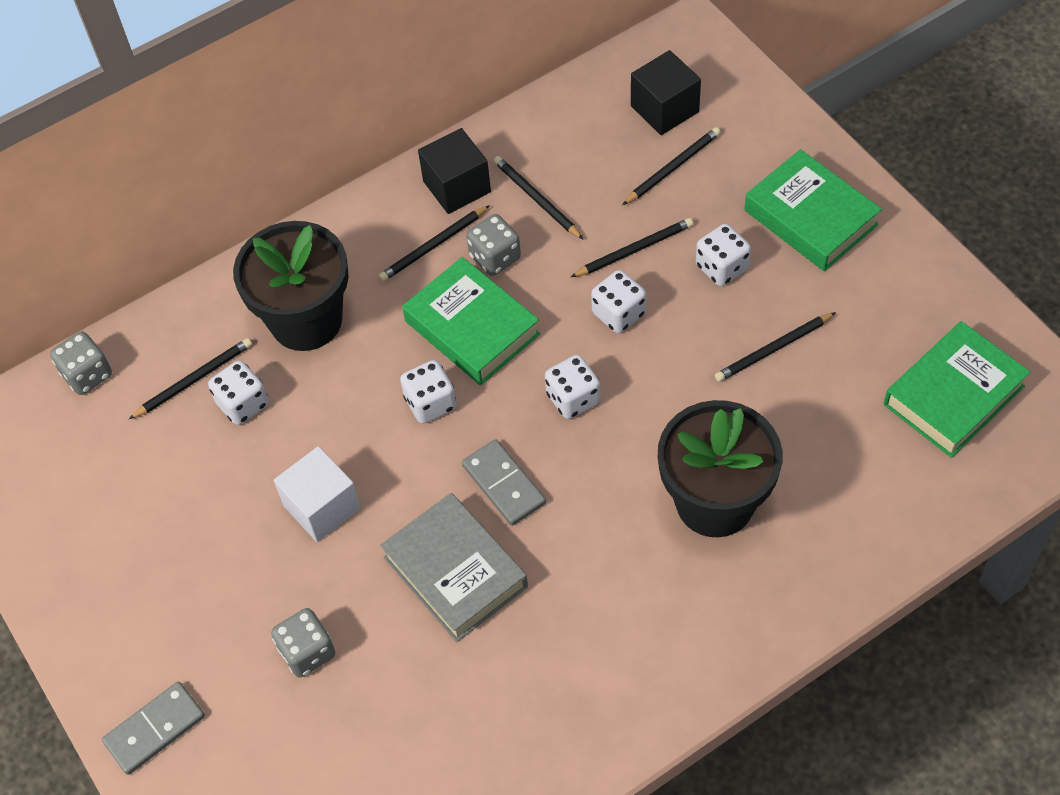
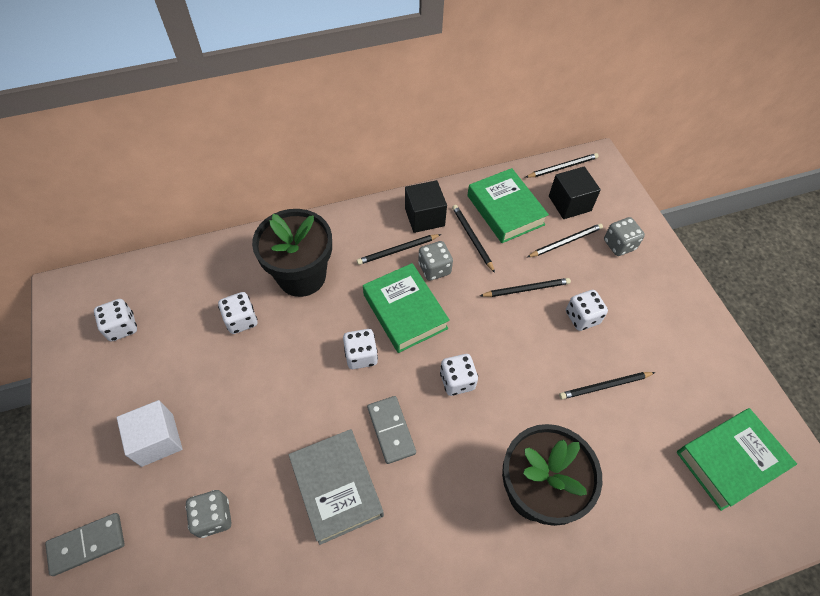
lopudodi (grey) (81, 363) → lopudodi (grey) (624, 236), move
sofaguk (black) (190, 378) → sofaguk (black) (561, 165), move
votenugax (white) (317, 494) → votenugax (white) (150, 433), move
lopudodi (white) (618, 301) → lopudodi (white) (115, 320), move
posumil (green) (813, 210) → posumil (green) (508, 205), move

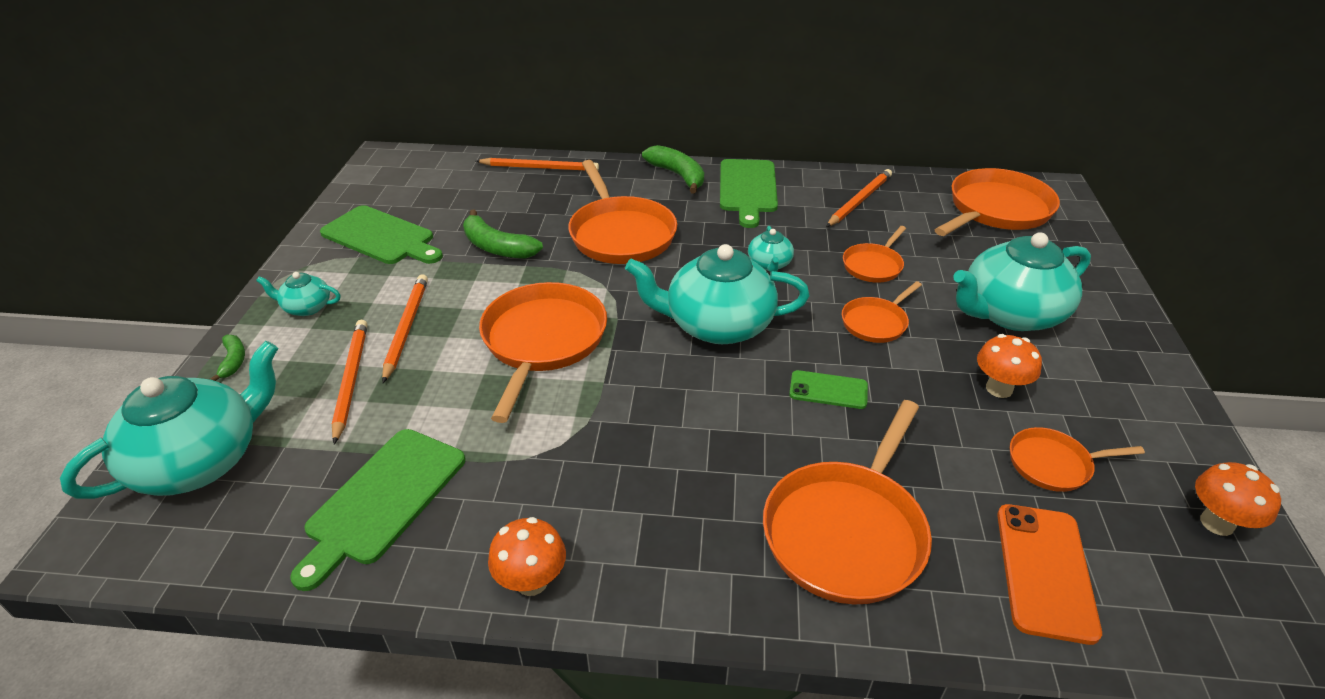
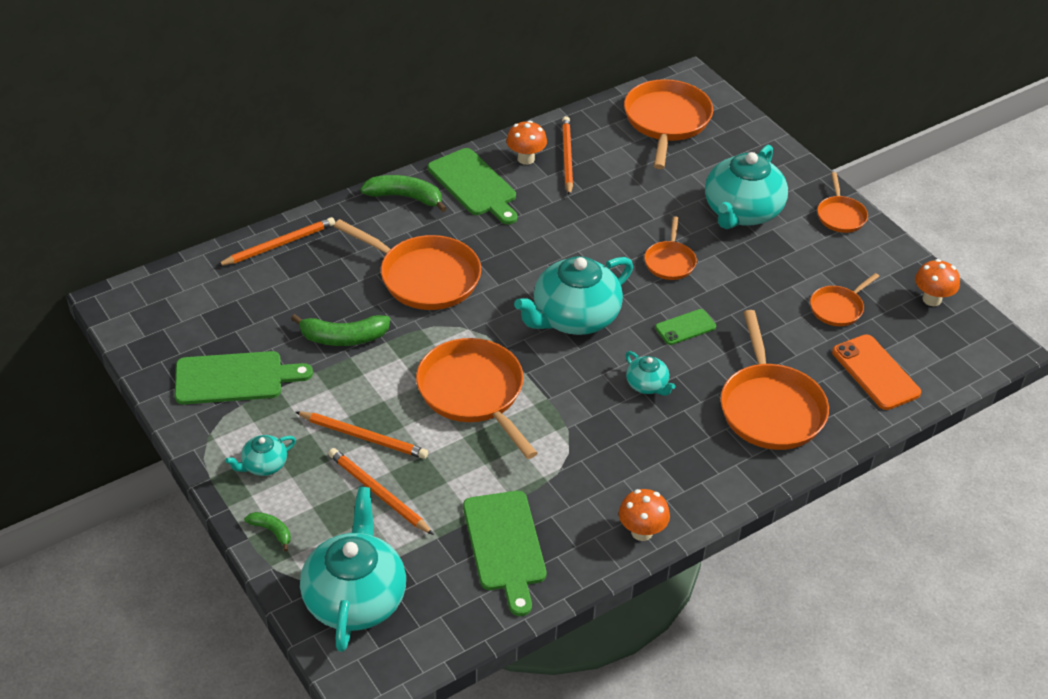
sofaguk (orange) (405, 328) → sofaguk (orange) (362, 435), 150 degrees clockwise
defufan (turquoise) (771, 249) → defufan (turquoise) (650, 373), move
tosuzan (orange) (874, 254) → tosuzan (orange) (842, 202), move
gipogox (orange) (1009, 366) → gipogox (orange) (526, 142), move

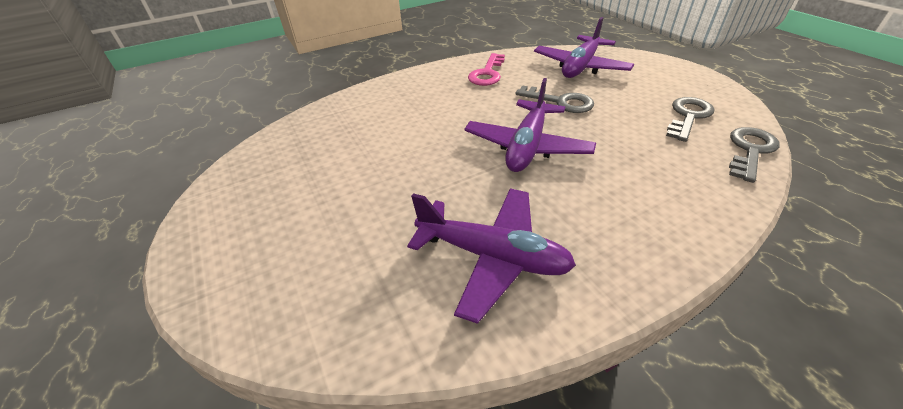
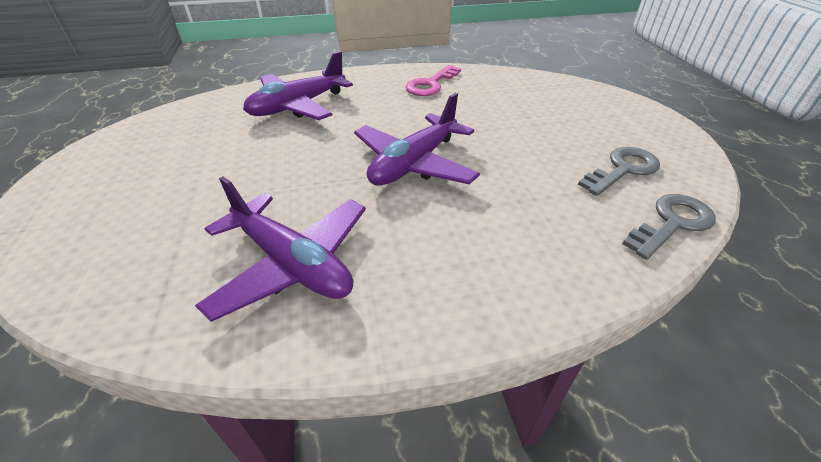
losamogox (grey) (555, 99) → -
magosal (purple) (584, 47) → magosal (purple) (298, 85), move

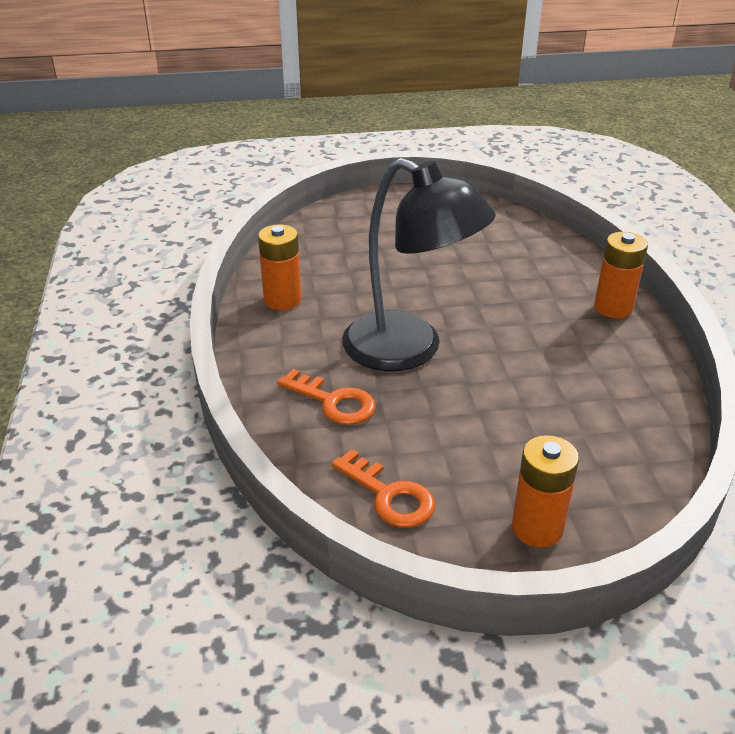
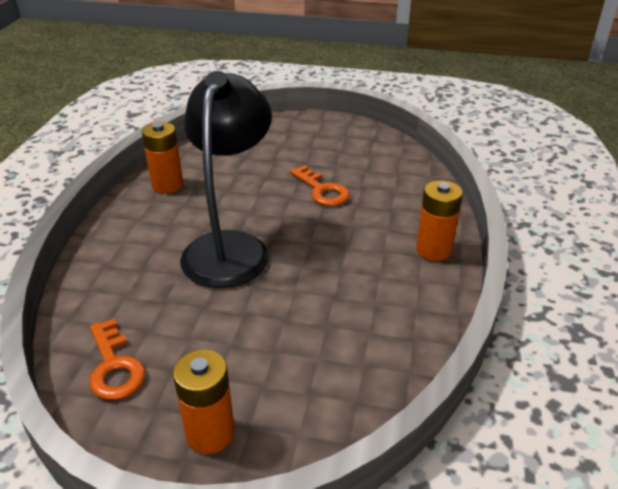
losamogox (orange) (326, 397) → losamogox (orange) (320, 185), move
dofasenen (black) (419, 264) → dofasenen (black) (226, 179), 135 degrees counterclockwise

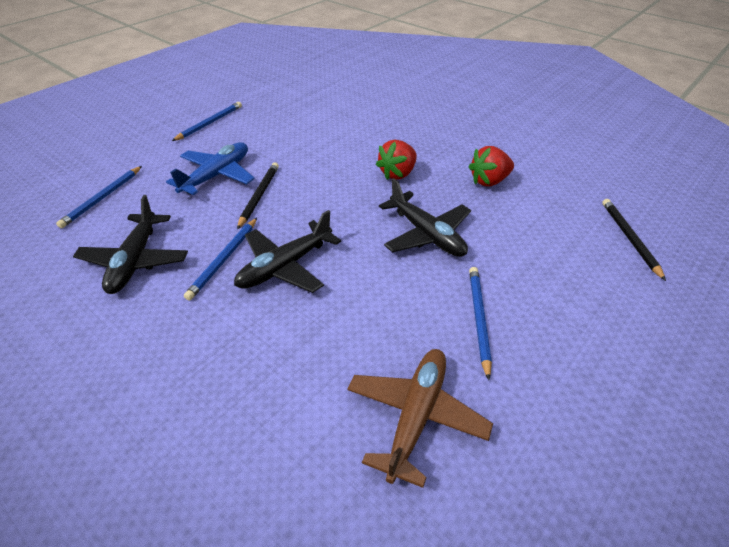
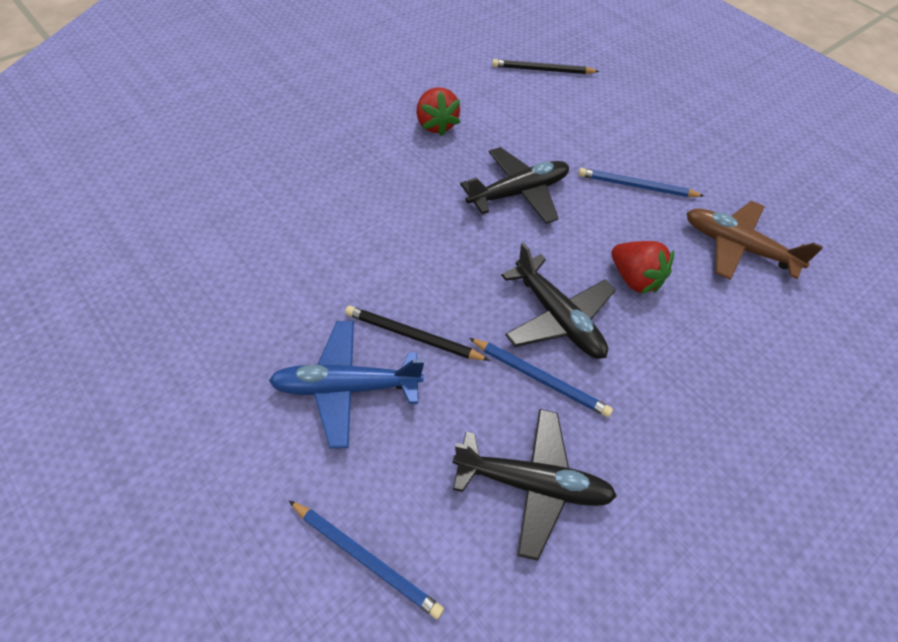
magosal (blue) (210, 168) → magosal (blue) (346, 384), 45 degrees counterclockwise
sofaguk (blue) (207, 121) → -
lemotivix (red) (396, 160) → lemotivix (red) (642, 267), move

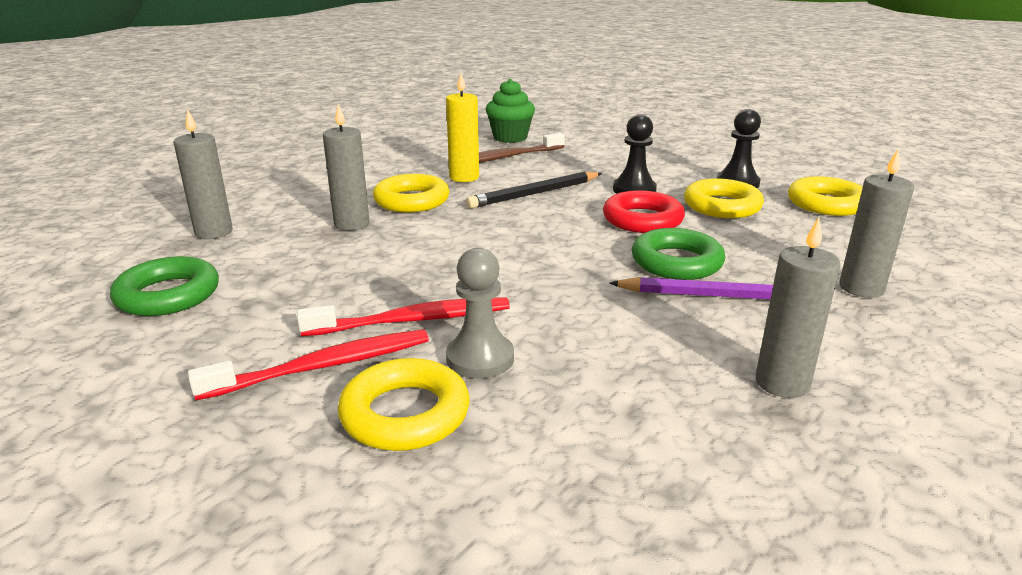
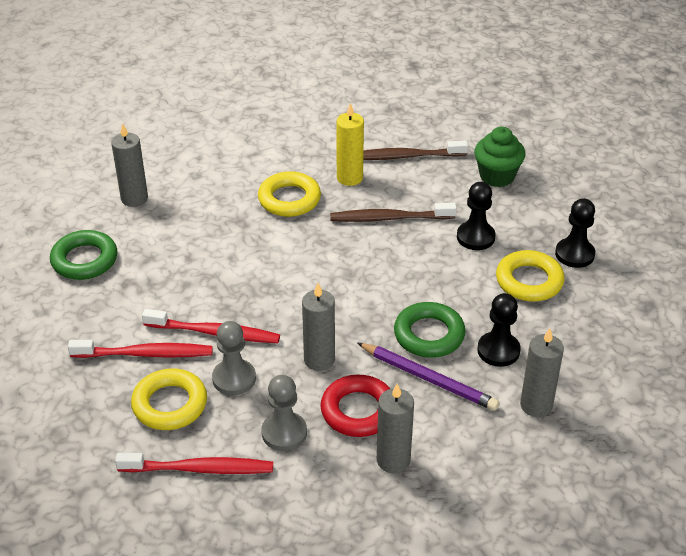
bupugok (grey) (346, 167) → bupugok (grey) (318, 327), move
sofaguk (black) (534, 190) → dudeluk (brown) (393, 212)
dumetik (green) (510, 111) → dumetik (green) (500, 157), move
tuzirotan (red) (644, 211) → tuzirotan (red) (355, 406), move
tuzirotan (yellow) (825, 196) → -
- → dudeluk (red) (194, 463)
- → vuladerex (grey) (284, 413)
- → vuladerex (black) (499, 330)

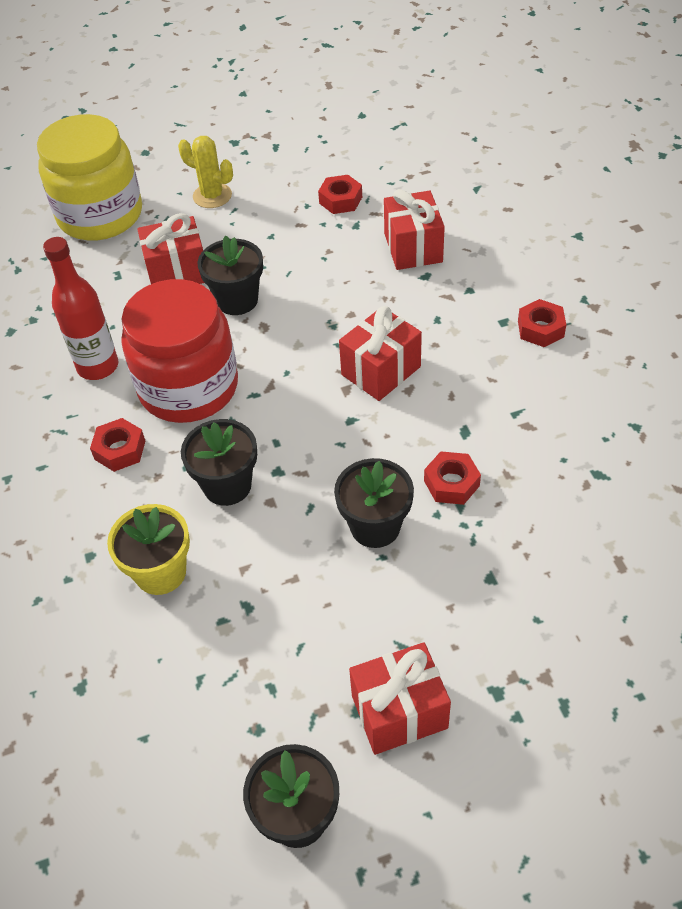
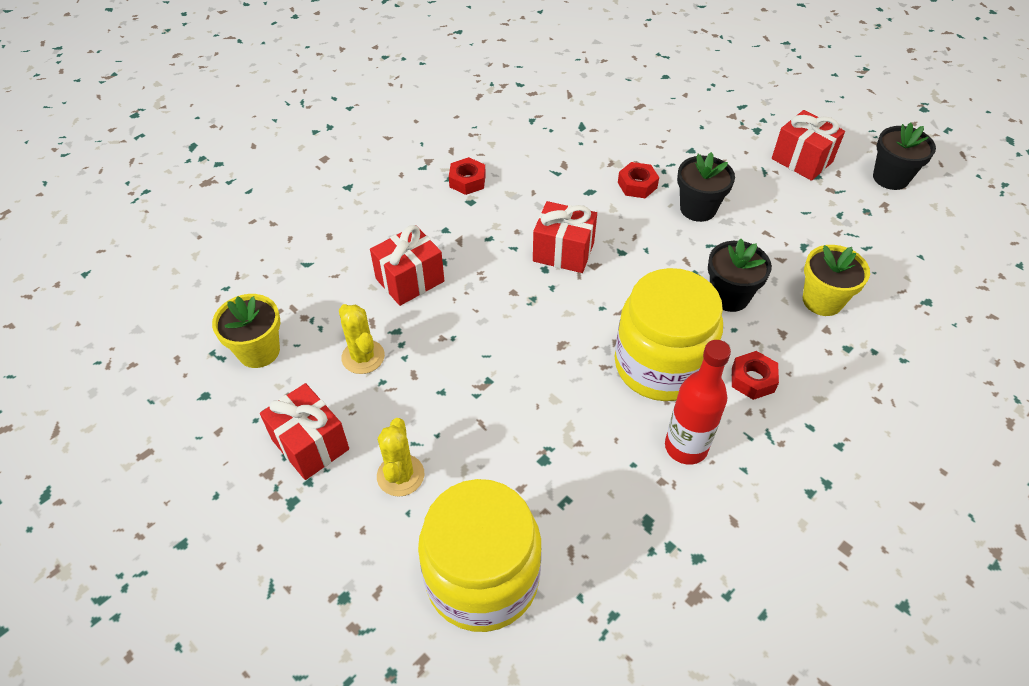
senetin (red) (180, 351) → senetin (yellow) (669, 334)
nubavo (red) (170, 248) → nubavo (red) (304, 431), move
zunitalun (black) (230, 275) → -
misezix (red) (340, 194) → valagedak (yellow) (362, 339)
- → zunitalun (yellow) (246, 331)

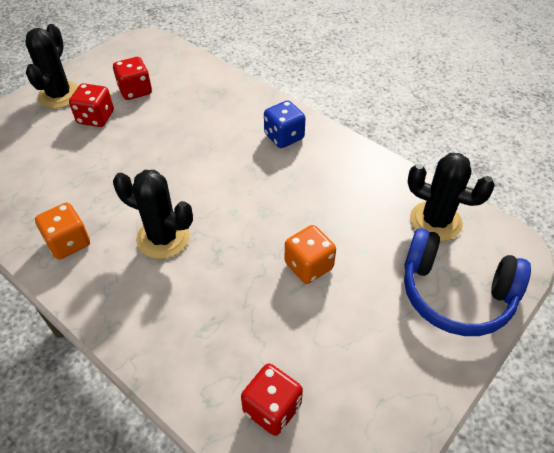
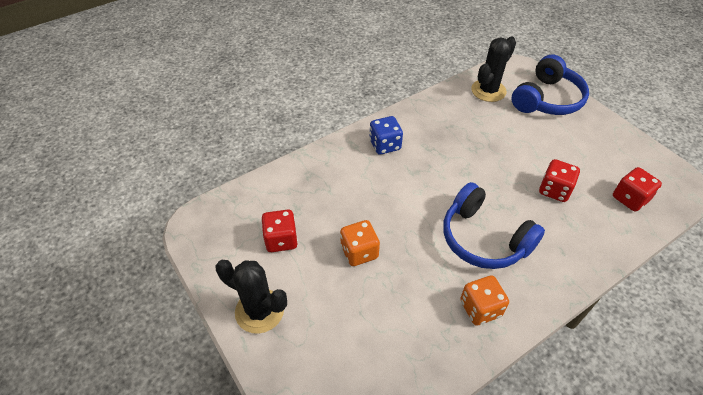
lopudodi (red) (91, 105) → lopudodi (red) (559, 180), move
valagedak (black) (153, 214) → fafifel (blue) (494, 225)
lopudodi (orange) (310, 254) → lopudodi (orange) (360, 243), move

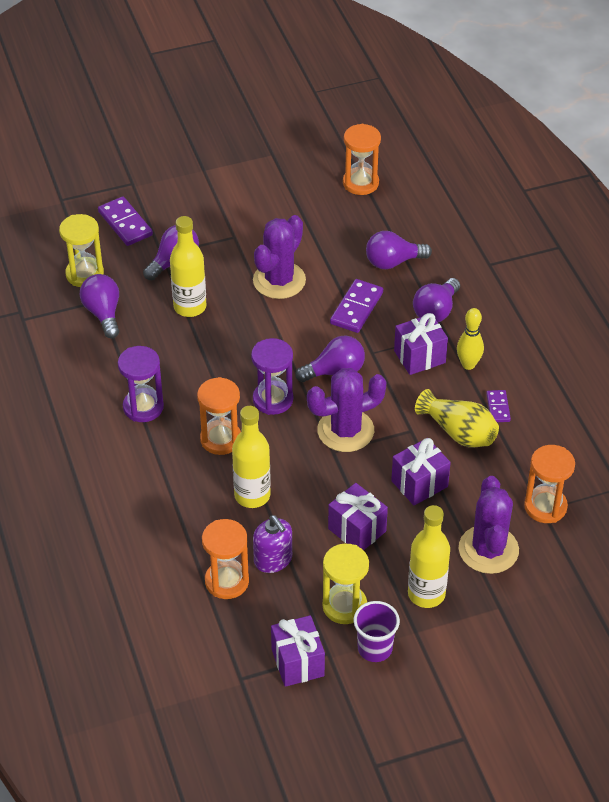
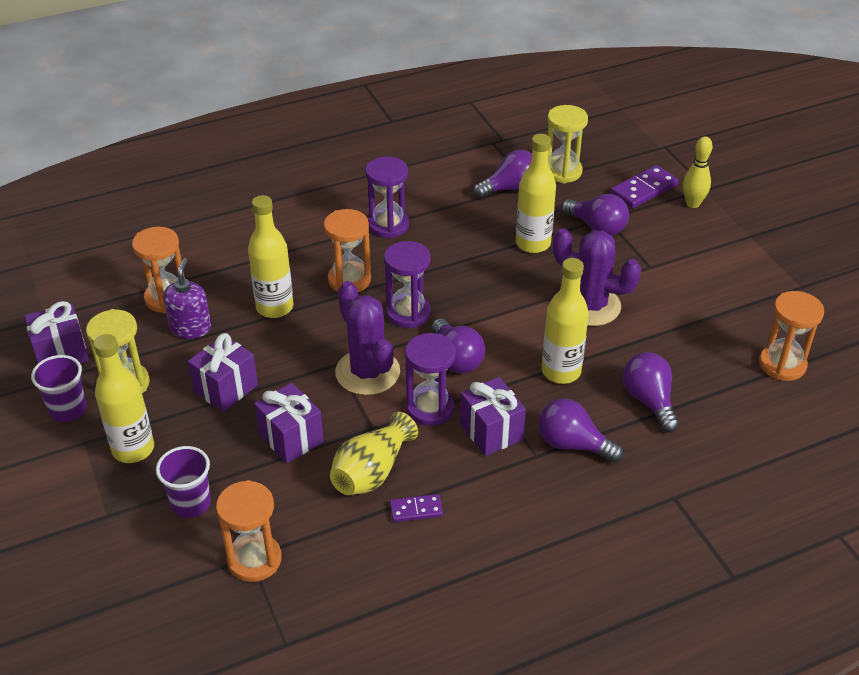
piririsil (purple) (272, 544) → piririsil (purple) (187, 298), 135 degrees clockwise
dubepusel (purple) (356, 306) → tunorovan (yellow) (565, 321)
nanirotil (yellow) (470, 339) → nanirotil (yellow) (698, 172), move
valagedak (purple) (489, 525) → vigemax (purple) (183, 482)
- → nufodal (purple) (430, 379)

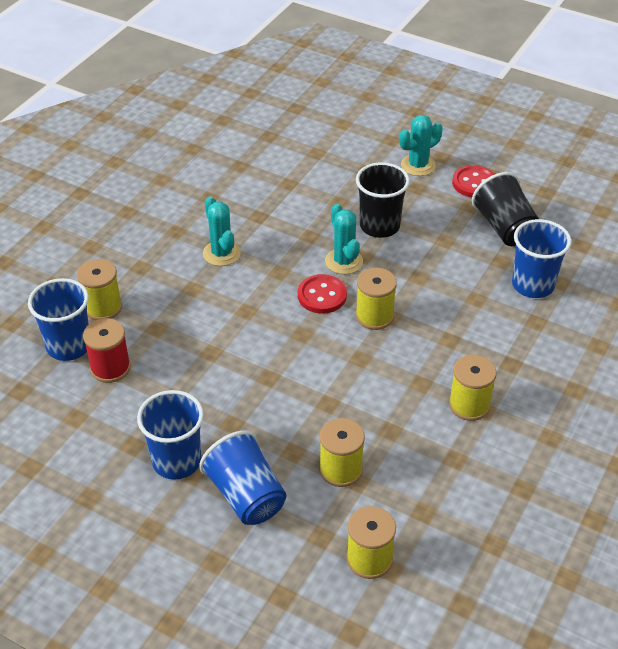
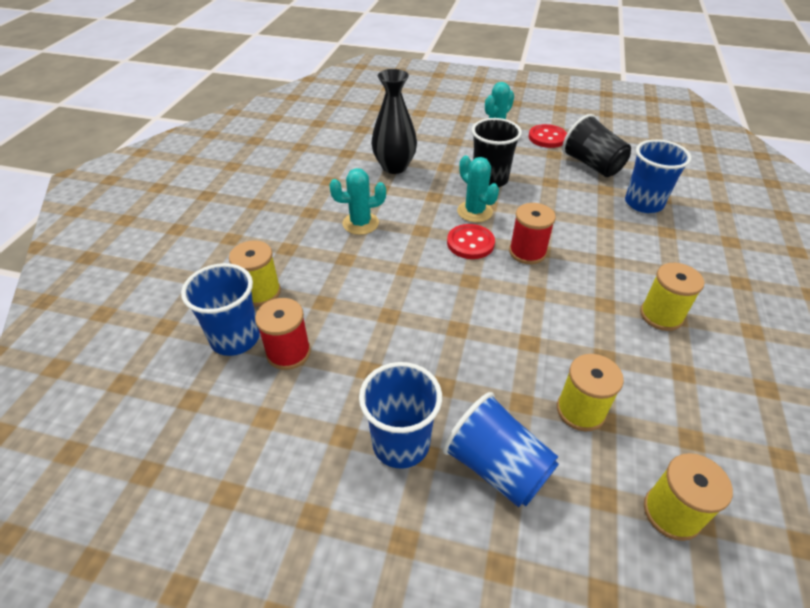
valagedak (turquoise) (222, 231) → valagedak (turquoise) (357, 201), 60 degrees counterclockwise
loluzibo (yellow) (376, 299) → loluzibo (red) (532, 233)
- → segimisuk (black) (394, 121)

